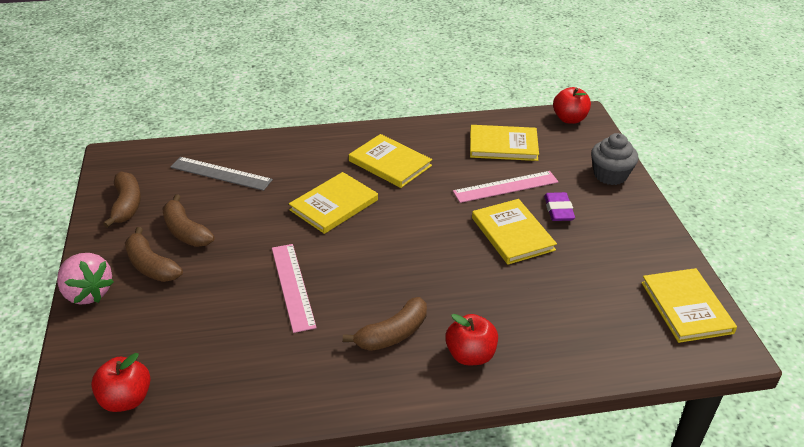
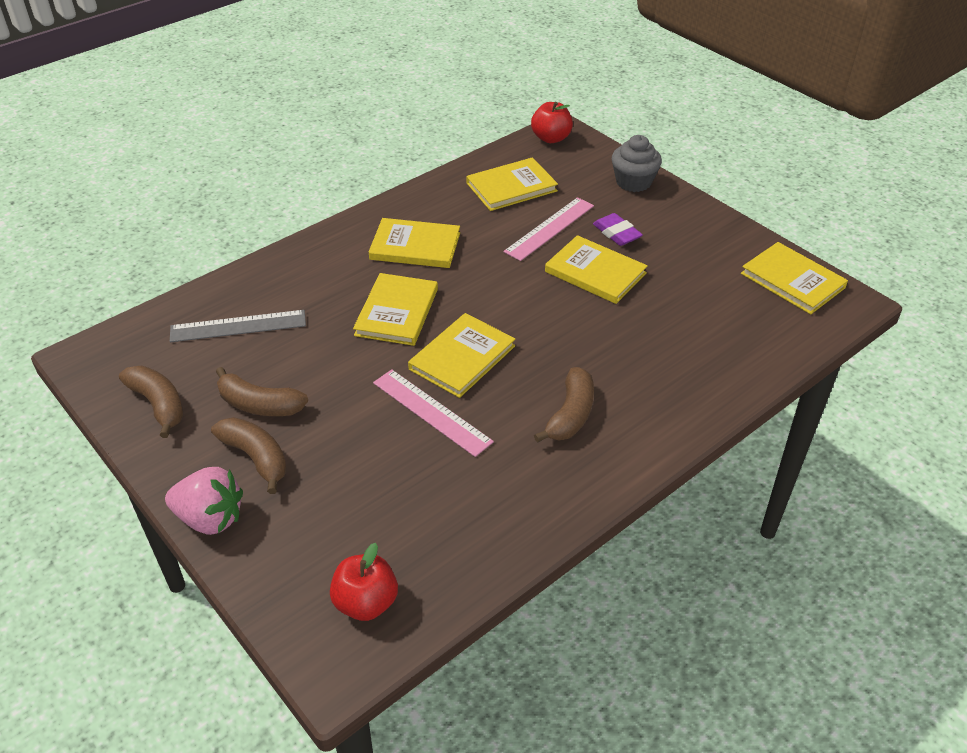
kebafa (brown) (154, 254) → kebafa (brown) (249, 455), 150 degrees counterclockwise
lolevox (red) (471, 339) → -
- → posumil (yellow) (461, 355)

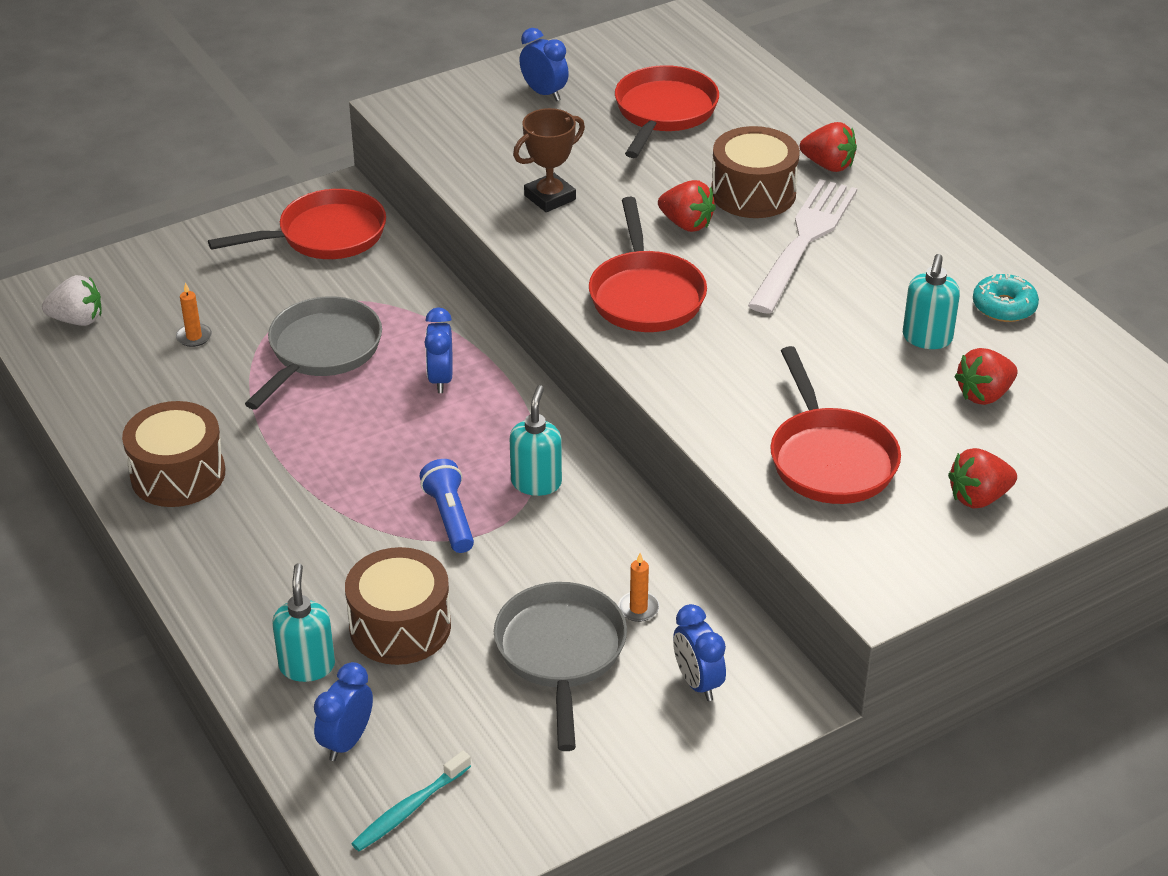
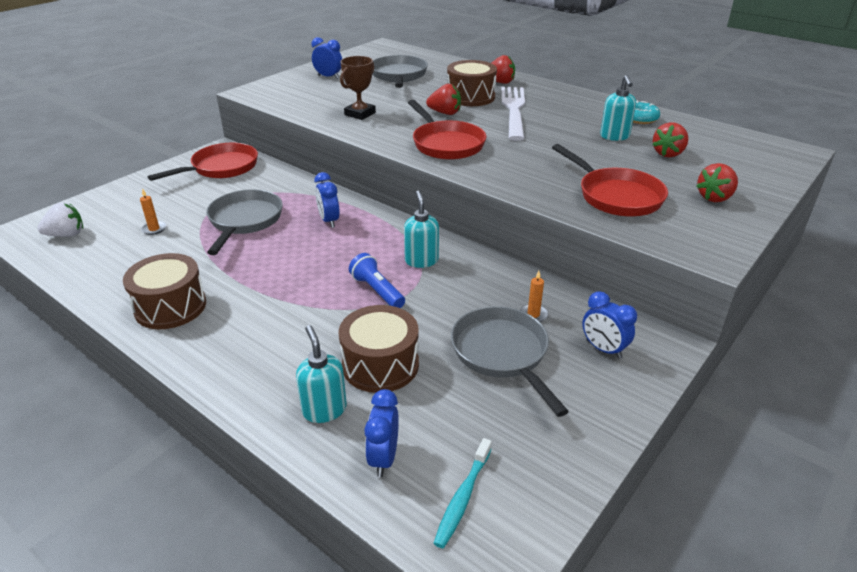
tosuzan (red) (667, 111) → tosuzan (grey) (400, 71)

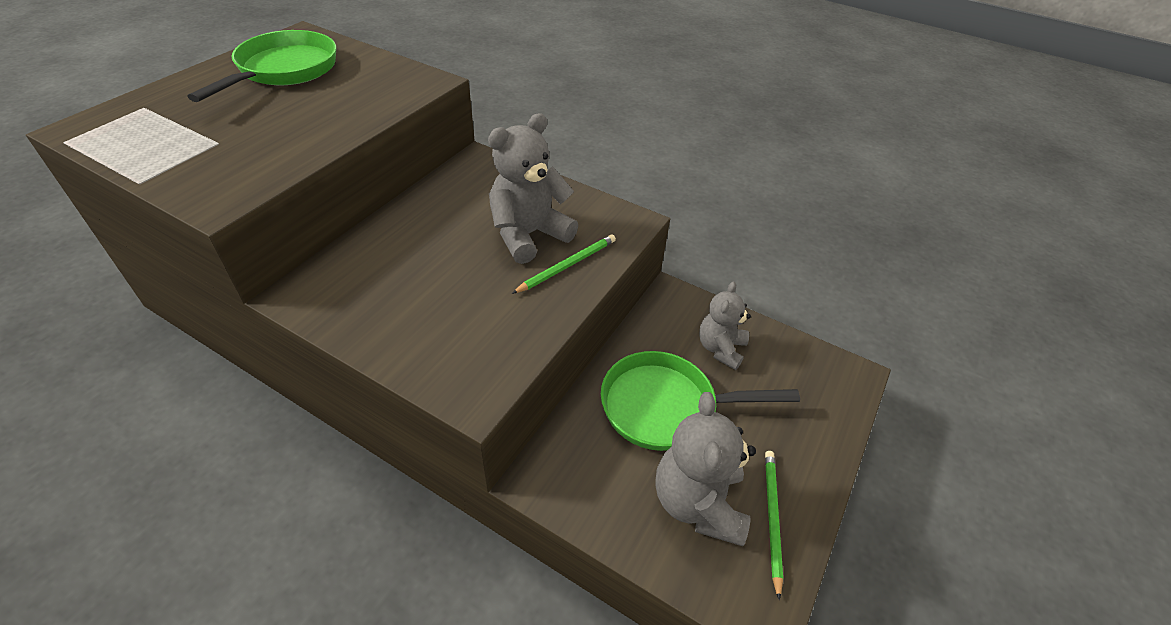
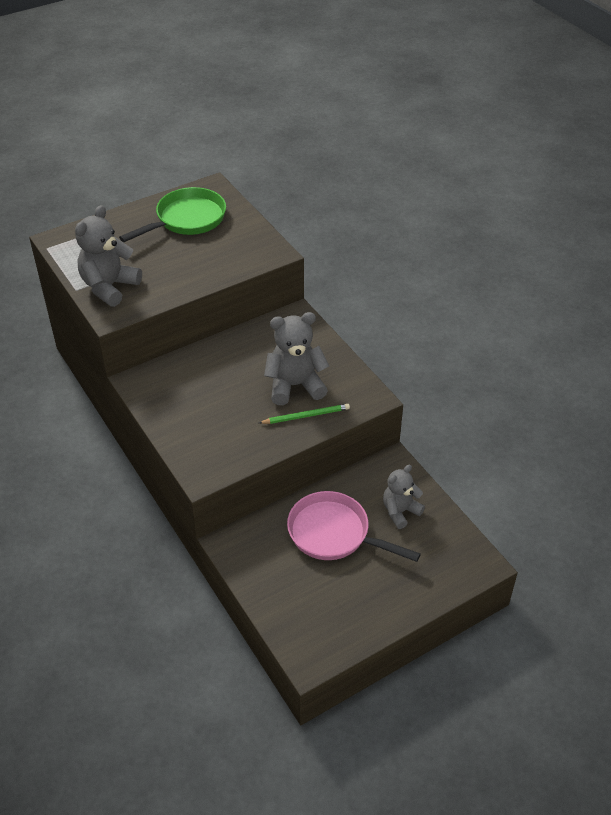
tosuzan (green) (700, 401) → tosuzan (pink) (354, 526)
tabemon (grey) (706, 469) → tabemon (grey) (108, 256), move
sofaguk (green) (774, 525) → -

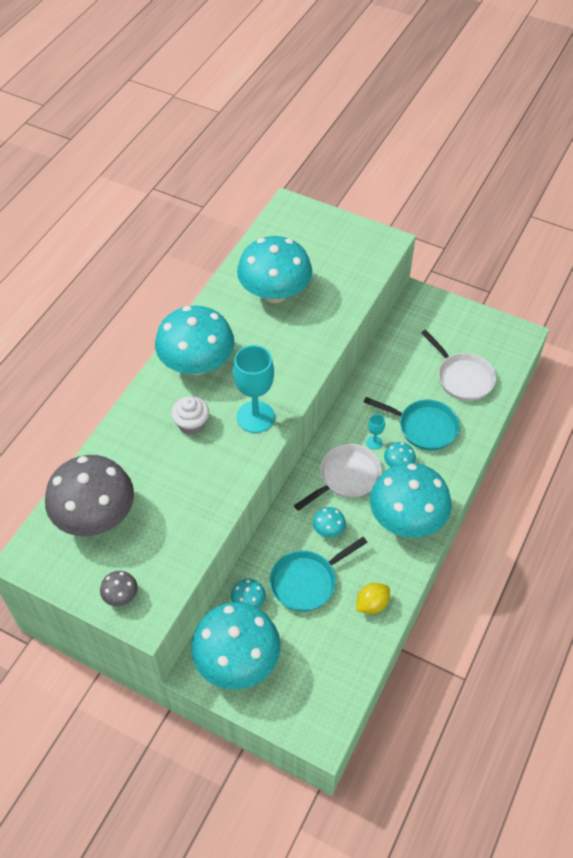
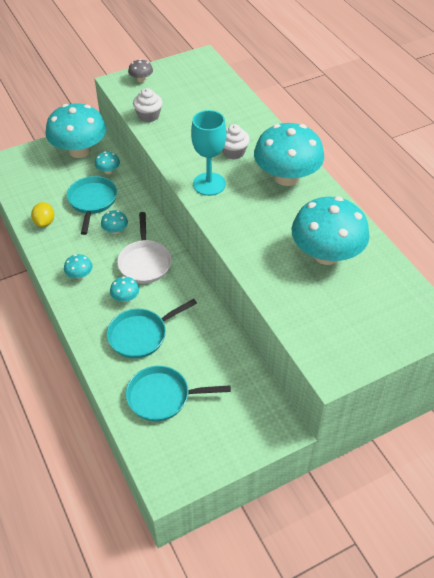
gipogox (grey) (89, 495) → -
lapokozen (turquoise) (375, 431) → -
gipogox (turquoise) (410, 500) → gipogox (turquoise) (78, 266), x0.41
tosuzan (white) (458, 365) → tosuzan (turquoise) (178, 393)
- → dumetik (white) (147, 105)

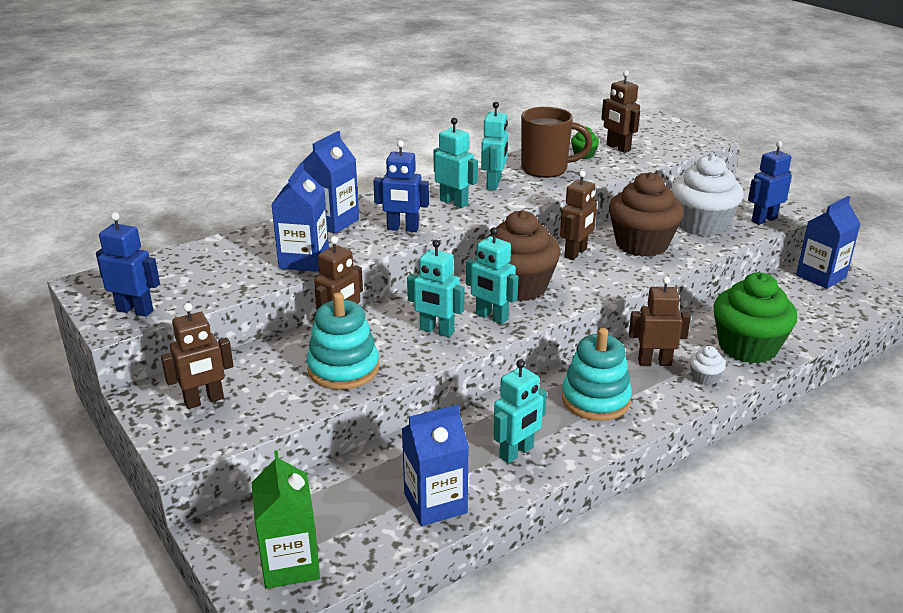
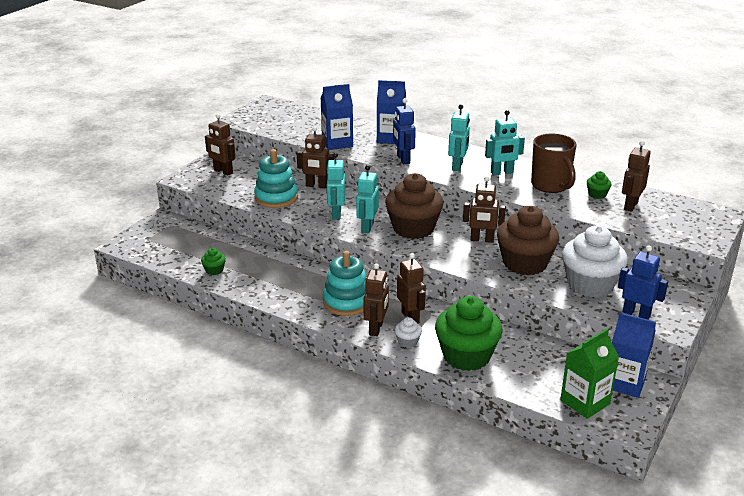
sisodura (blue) (128, 264) → -
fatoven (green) (285, 519) → fatoven (green) (589, 374), move
fatoven (blue) (435, 465) → dumetik (green) (213, 261)
sisodura (turquoise) (520, 411) → -
- → sisodura (brown) (376, 300)

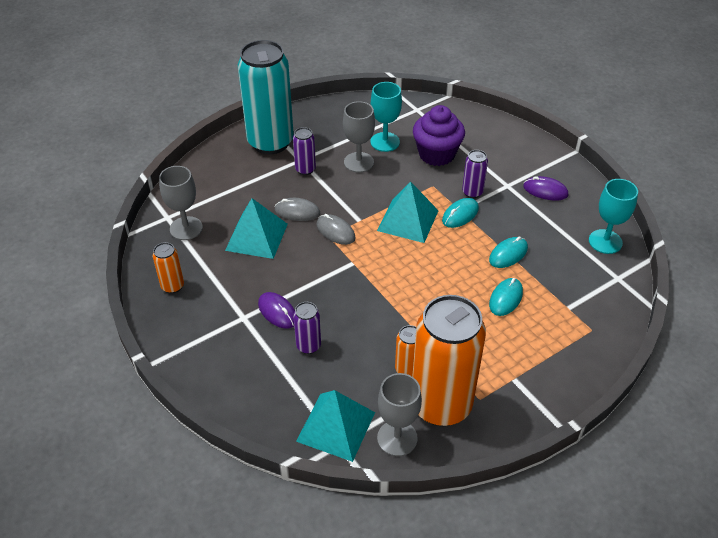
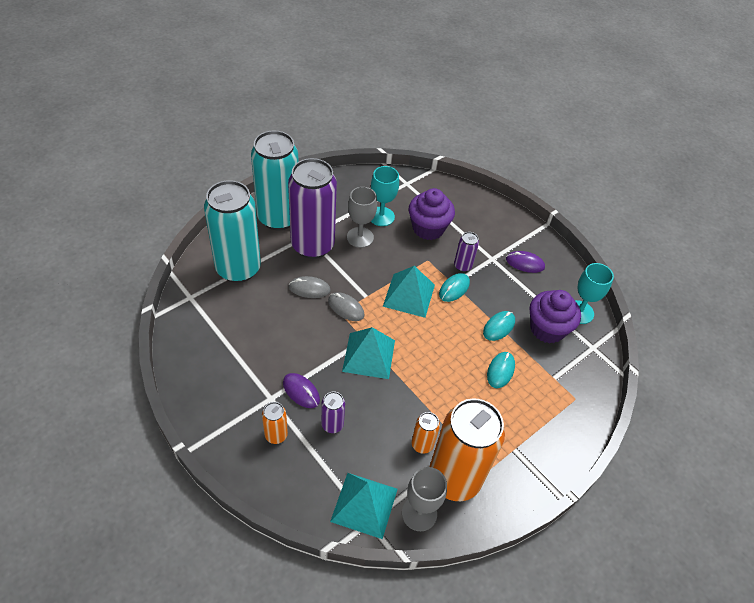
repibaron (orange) (168, 268) → repibaron (orange) (275, 423), move
lapokozen (grey) (181, 203) → -
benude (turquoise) (256, 228) → benude (turquoise) (368, 353), move
repibaron (purple) (304, 151) → repibaron (purple) (312, 208), x2.33
- → repibaron (turquoise) (232, 231)
- → dumetik (purple) (555, 317)

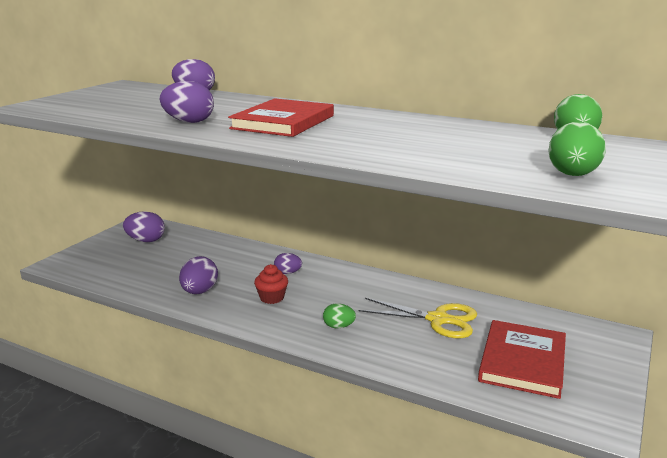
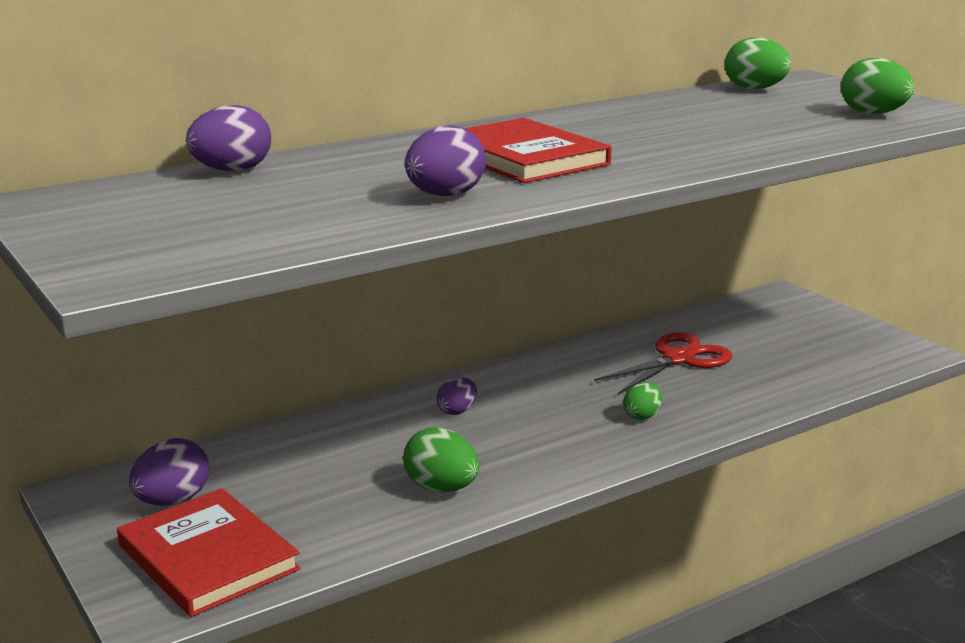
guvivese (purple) (198, 275) → guvivese (green) (441, 460)
dumetik (red) (271, 284) → -
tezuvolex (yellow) (417, 318) → tezuvolex (red) (663, 363)
posumil (red) (522, 359) → posumil (red) (209, 552), move

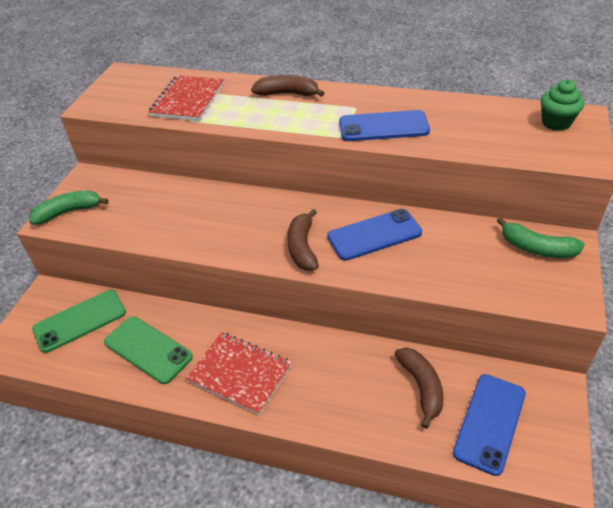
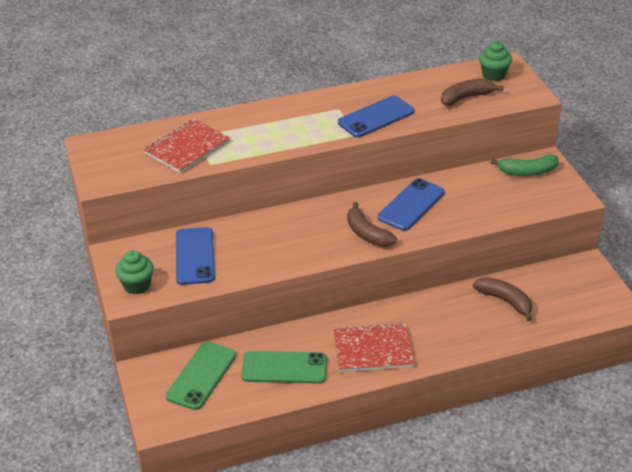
kebafa (green) (69, 208) → dumetik (green) (134, 272)
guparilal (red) (186, 98) → guparilal (red) (187, 146), 60 degrees clockwise
kebafa (brown) (287, 86) → kebafa (brown) (472, 92), move
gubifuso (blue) (489, 425) → gubifuso (blue) (195, 256), move

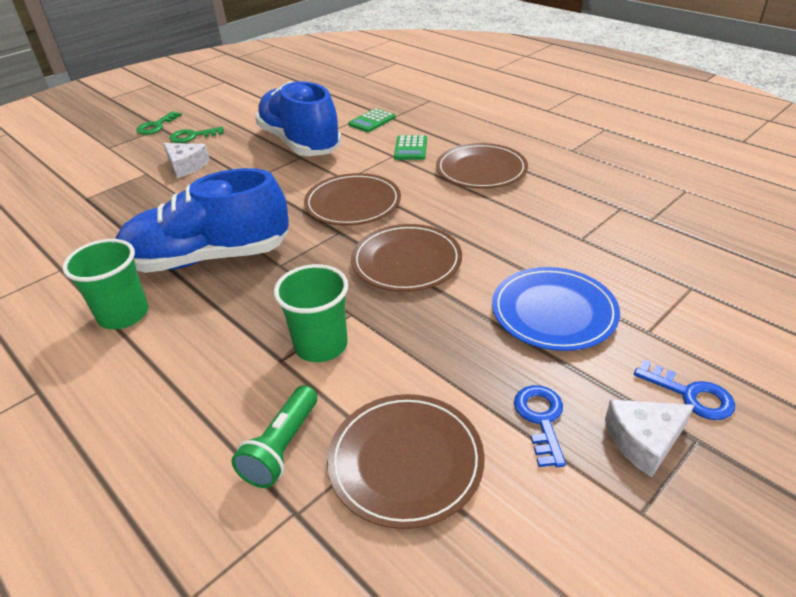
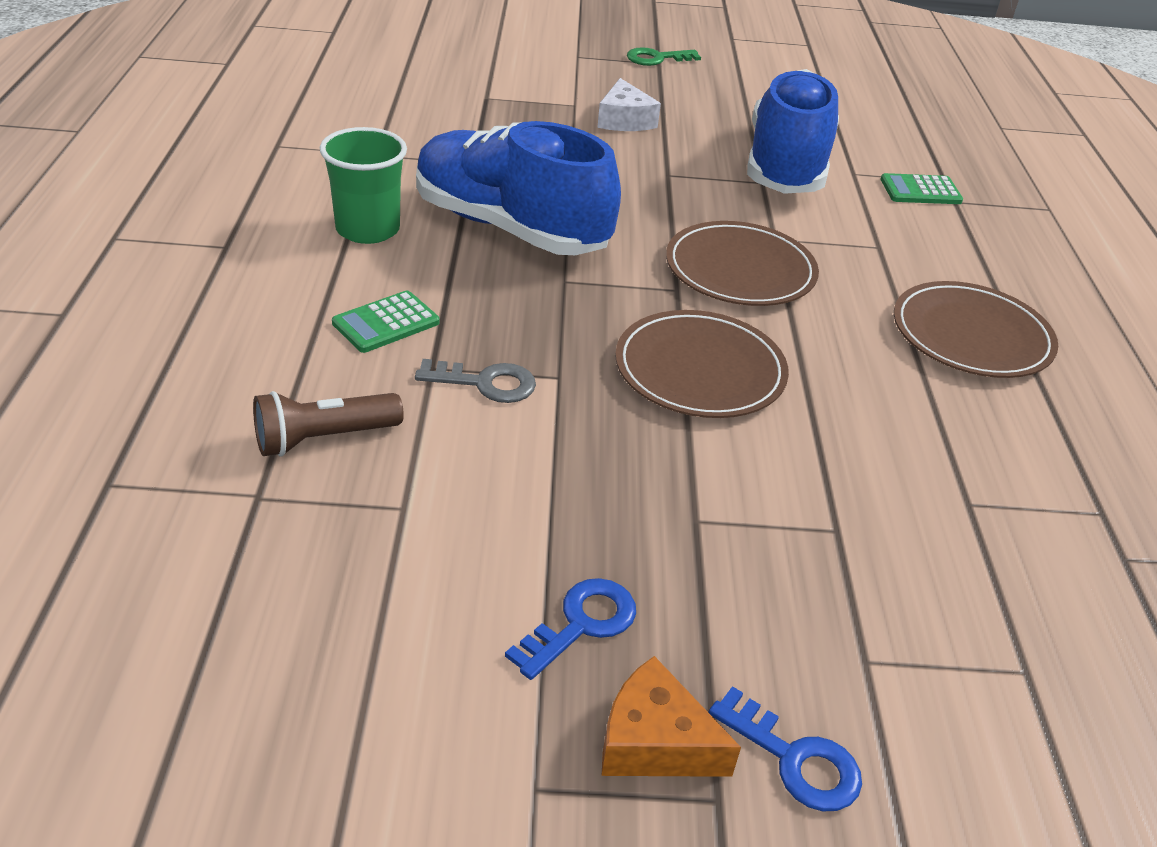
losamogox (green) (197, 135) → -
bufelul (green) (274, 436) → bufelul (brown) (328, 424)
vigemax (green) (311, 313) → losamogox (grey) (475, 381)
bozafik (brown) (406, 461) → -
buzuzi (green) (410, 147) → buzuzi (green) (386, 322), move
bozafik (blue) (556, 309) → -
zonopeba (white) (649, 438) → zonopeba (orange) (671, 716)
losamogox (blue) (684, 389) → losamogox (blue) (785, 748), 45 degrees counterclockwise

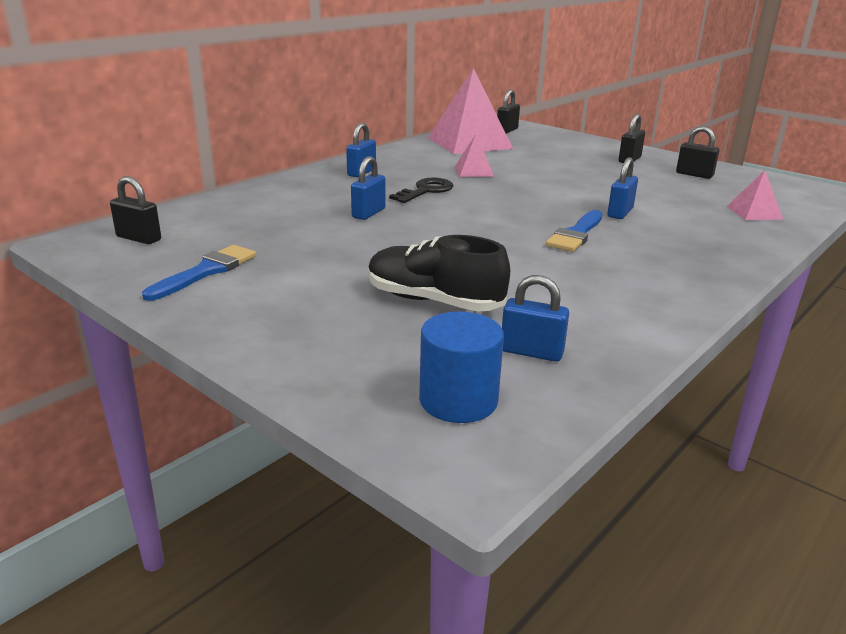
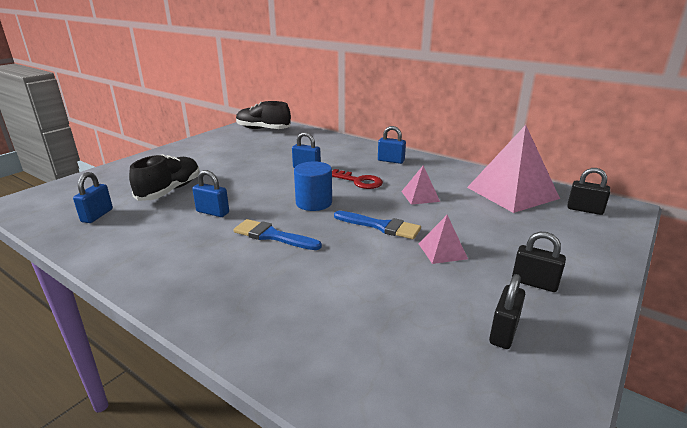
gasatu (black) (135, 210) → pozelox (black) (263, 115)
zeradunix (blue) (199, 273) → zeradunix (blue) (377, 225), move
losamogox (black) (421, 190) → losamogox (red) (357, 179)
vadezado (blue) (461, 367) → vadezado (blue) (313, 186), move
gasatu (blue) (622, 188) → gasatu (blue) (210, 193), move
benude (pink) (754, 195) → benude (pink) (443, 239), move

